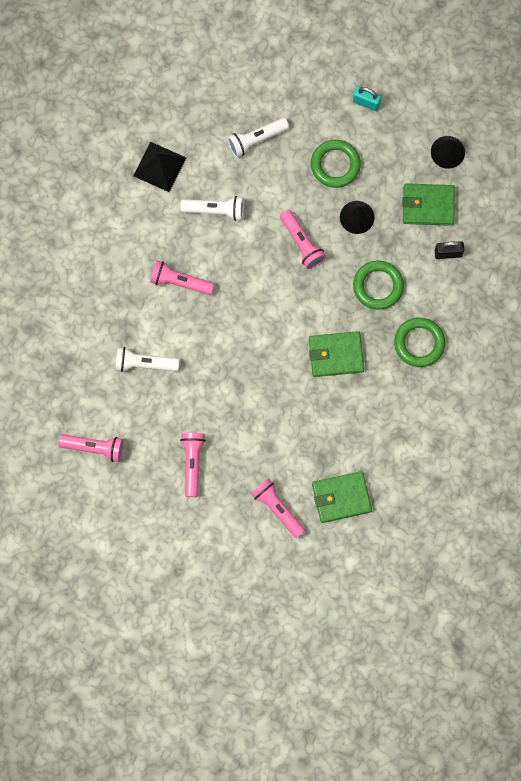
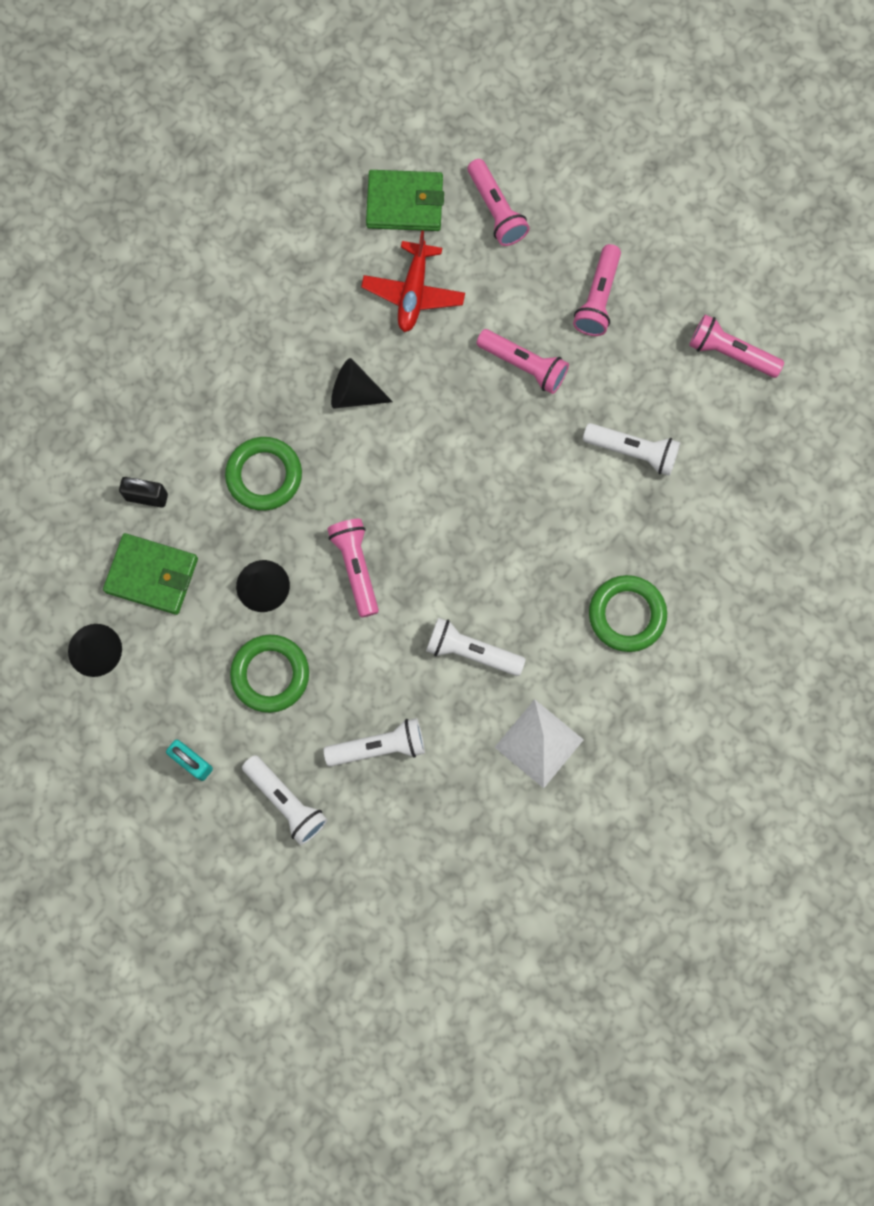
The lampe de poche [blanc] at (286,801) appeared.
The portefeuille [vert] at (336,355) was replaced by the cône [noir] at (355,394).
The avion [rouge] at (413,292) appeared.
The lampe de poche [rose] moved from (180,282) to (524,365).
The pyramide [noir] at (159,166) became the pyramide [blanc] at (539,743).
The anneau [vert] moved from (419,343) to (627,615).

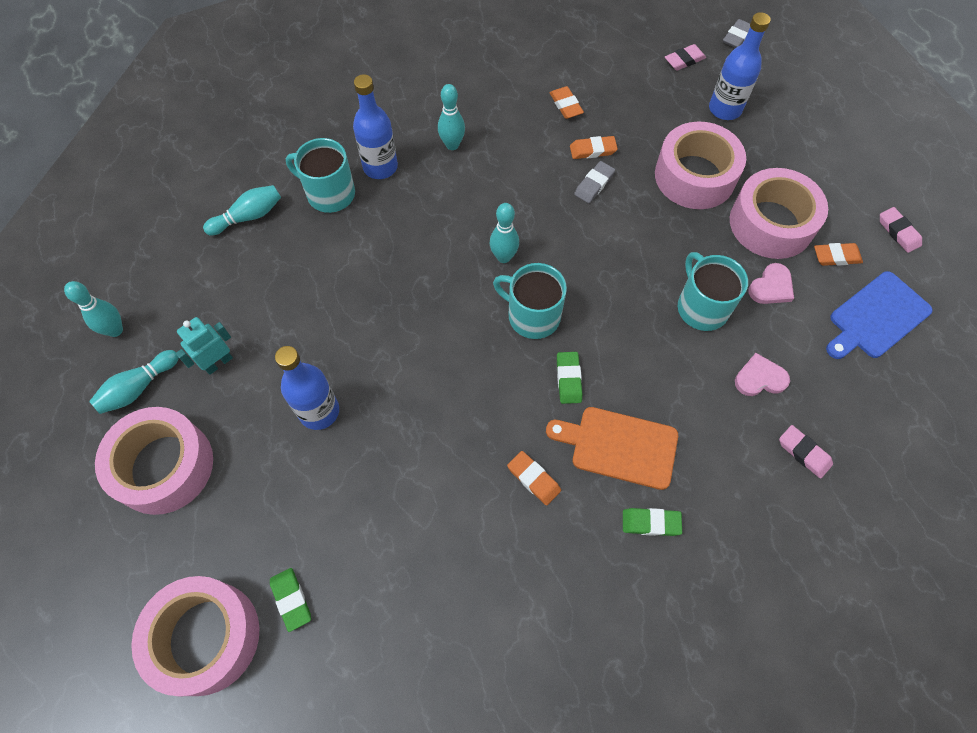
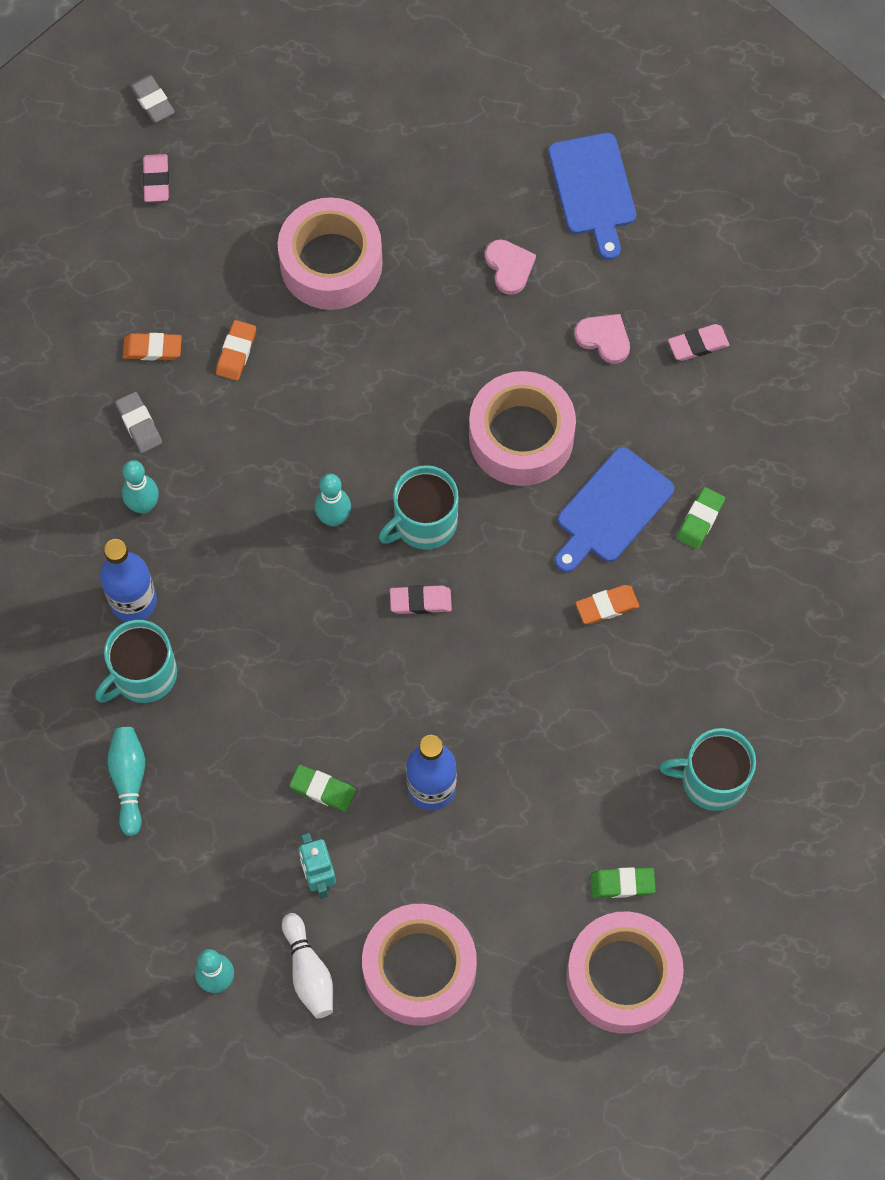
The gomme [gris] moved from (594,184) to (139,424).
The quille [turquoise] at (138,388) became the quille [blanc] at (308,972).
The gomme [vert] moved from (568,379) to (322,789).
The gomme [rose] moved from (898,232) to (420,601).
The ruban adhésif [rose] moved from (771,223) to (521,437).
The planche à découper [orange] at (619,446) became the planche à découper [bleu] at (611,509).
The cœur [rose] at (760,378) turned 105 degrees clockwise.
The tasse [turquoise] moved from (701,307) to (712,779).
The bouteille [bleu] at (725,109) disappeared.
The gomme [orange] at (836,256) disappeared.

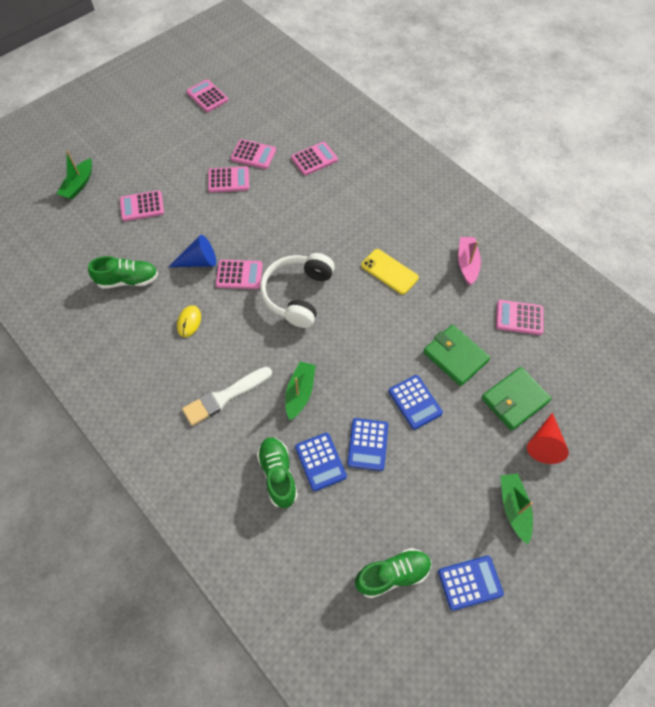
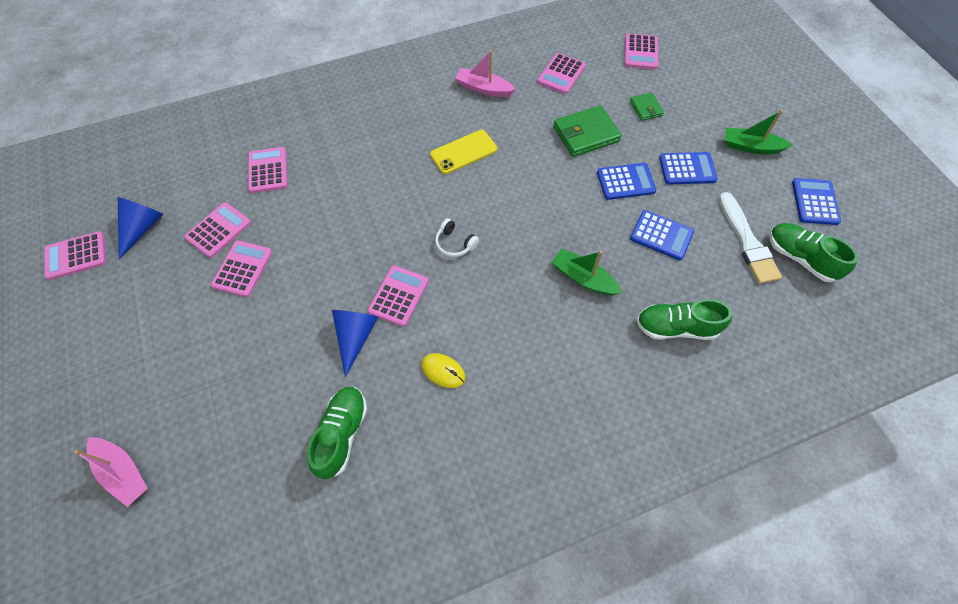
The bateau [vert] at (79,185) became the bateau [rose] at (123,472).
The cône [bleu] at (142,228) appeared.
The casque audio [blanc] at (298,294) changed to 0.44 times the size.
The calculatrice [rose] moved from (142,206) to (640,52).
The portefeuille [vert] at (514,400) changed to 0.55 times the size.
The calculatrice [bleu] moved from (320,462) to (687,169).
The pinceau [blanc] moved from (224,397) to (747,242).
The chaussure [vert] at (392,574) turned 45 degrees counterclockwise.
The cône [rouge] at (544,443) disappeared.

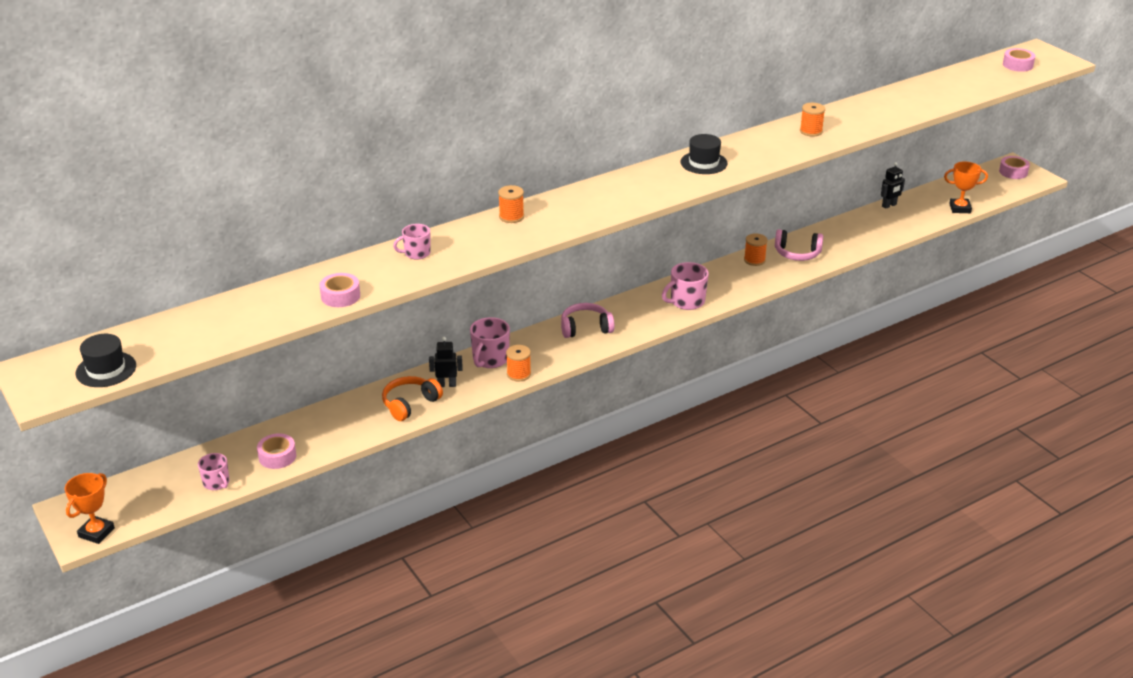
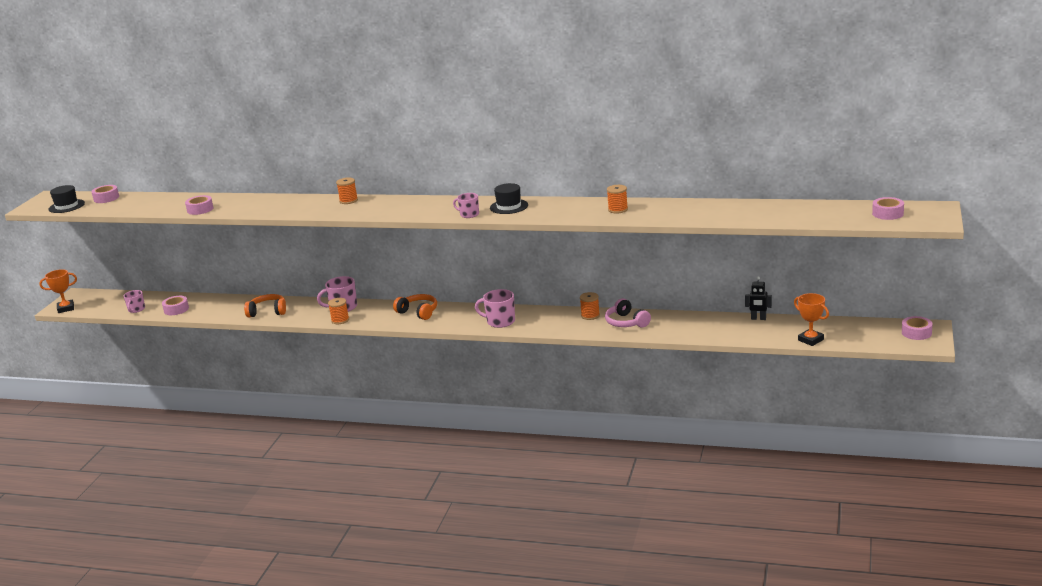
The ruban adhésif [rose] at (106,198) appeared.
The casque audio [rose] at (585,328) became the casque audio [orange] at (418,312).
The tasse [rose] moved from (416,253) to (469,214).
The robot [noir] at (447,384) disappeared.

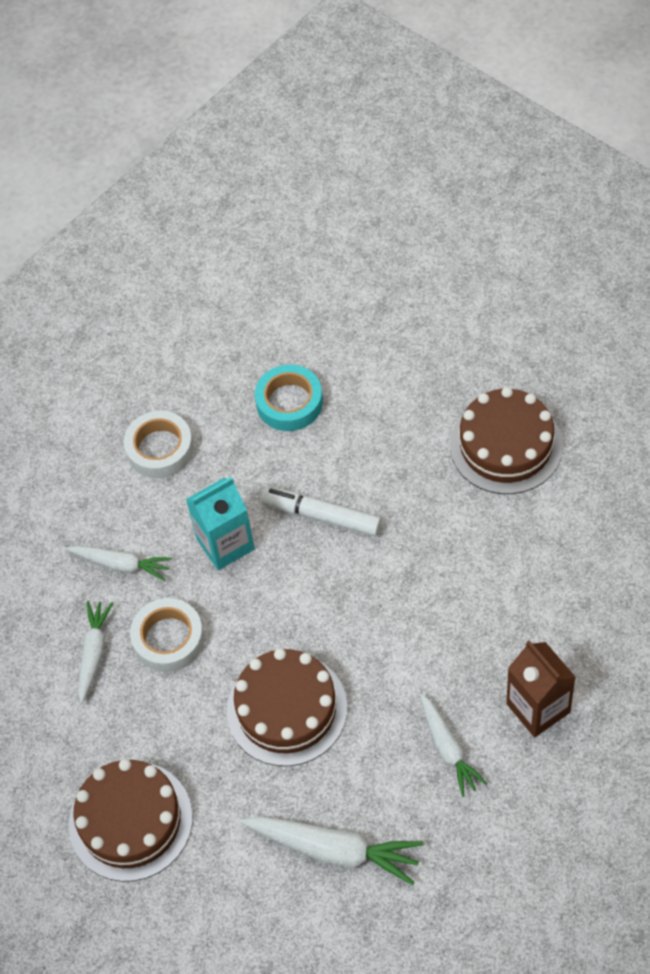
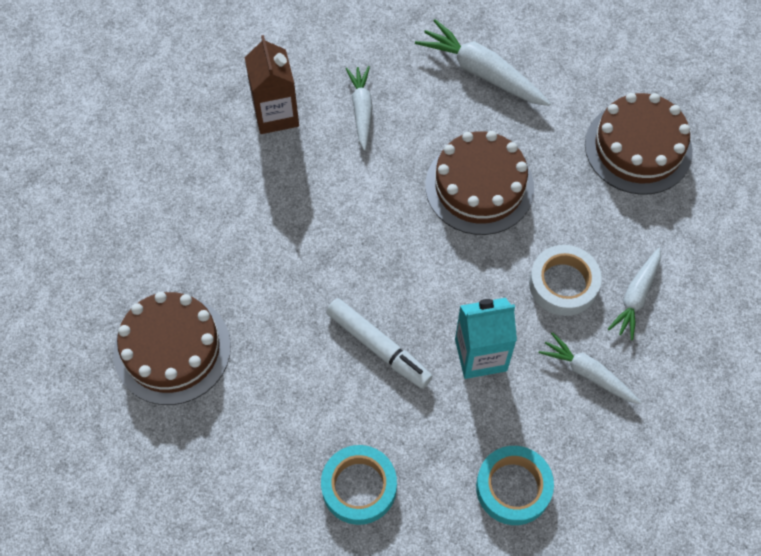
The ruban adhésif [blanc] at (160,449) became the ruban adhésif [turquoise] at (513,487).

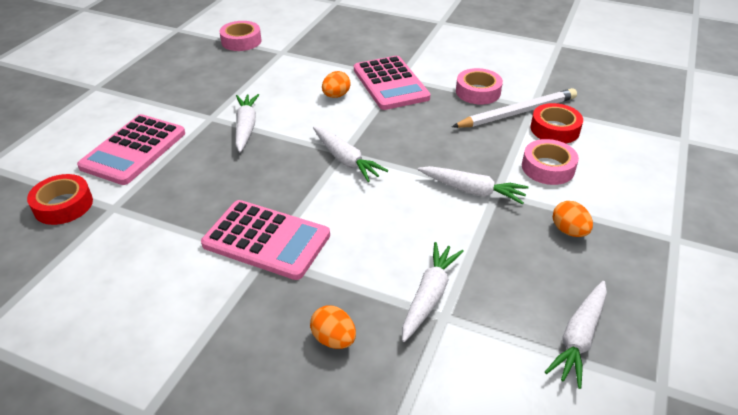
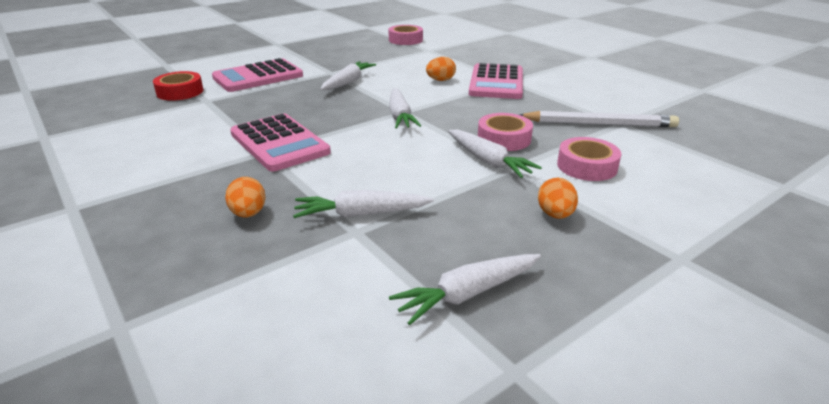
The carotte [blanc] at (429,295) turned 150 degrees counterclockwise.
The ruban adhésif [rose] moved from (478,92) to (504,139).
The ruban adhésif [rouge] at (554,129) disappeared.

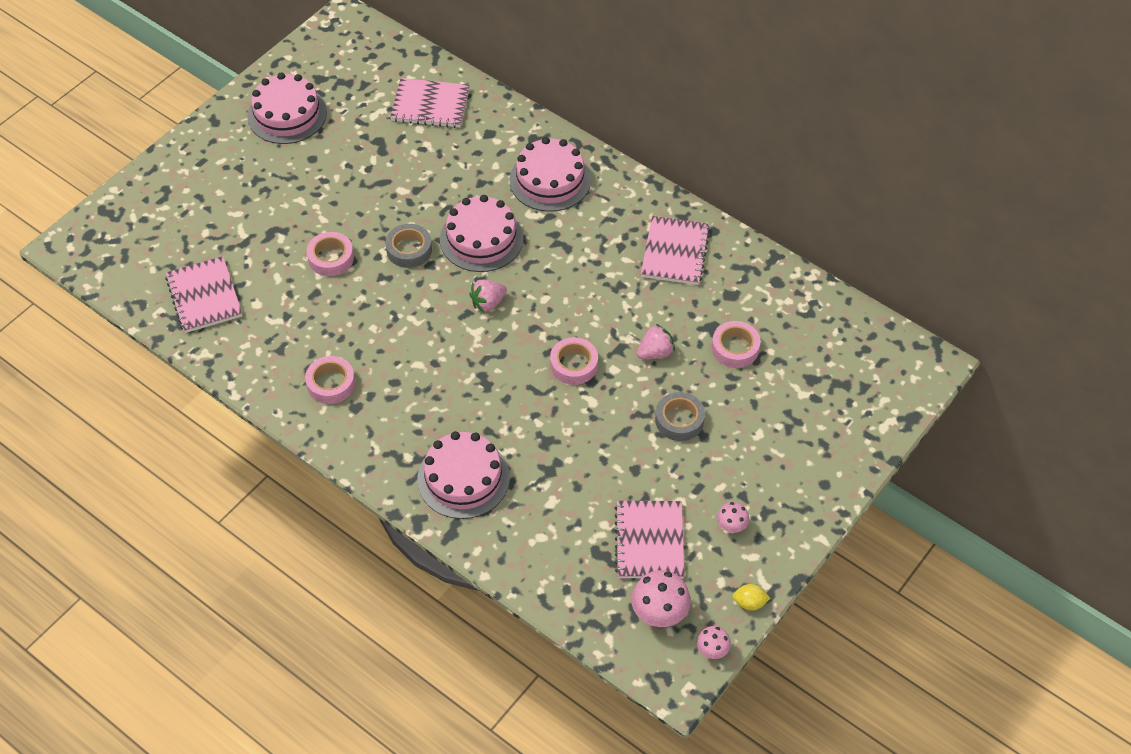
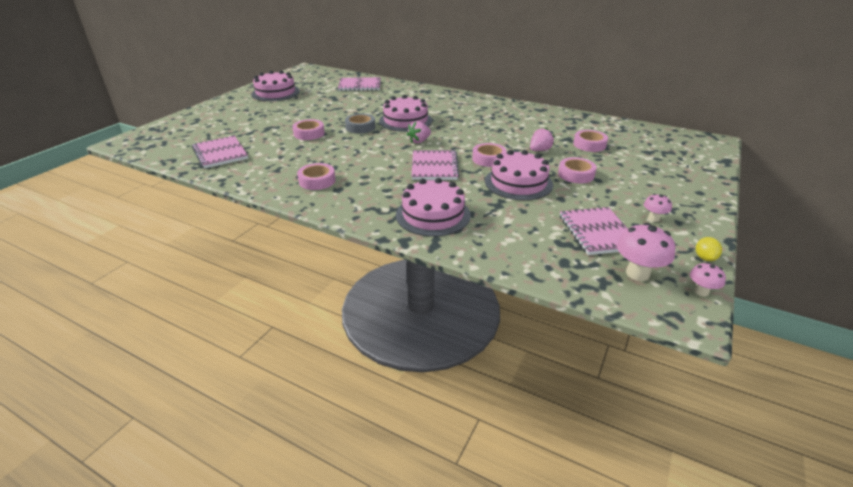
The carnet [rose] moved from (675,252) to (434,167).
The gâteau [rose] moved from (550,180) to (518,183).
The ruban adhésif [gris] at (679,420) became the ruban adhésif [rose] at (576,174).
The citron [jaune] at (749,603) turned 75 degrees counterclockwise.

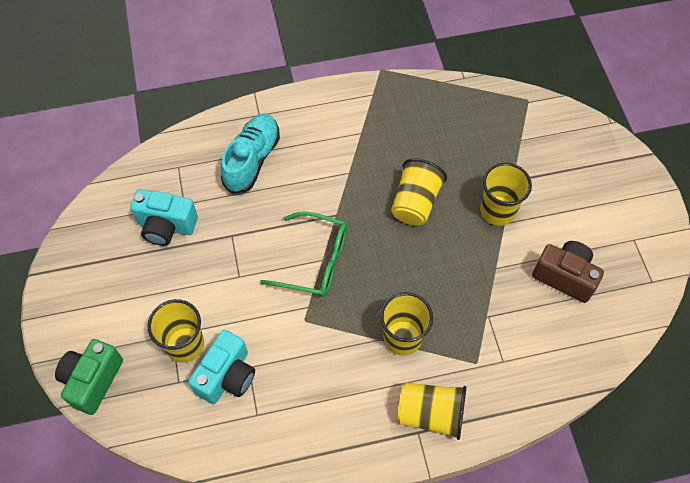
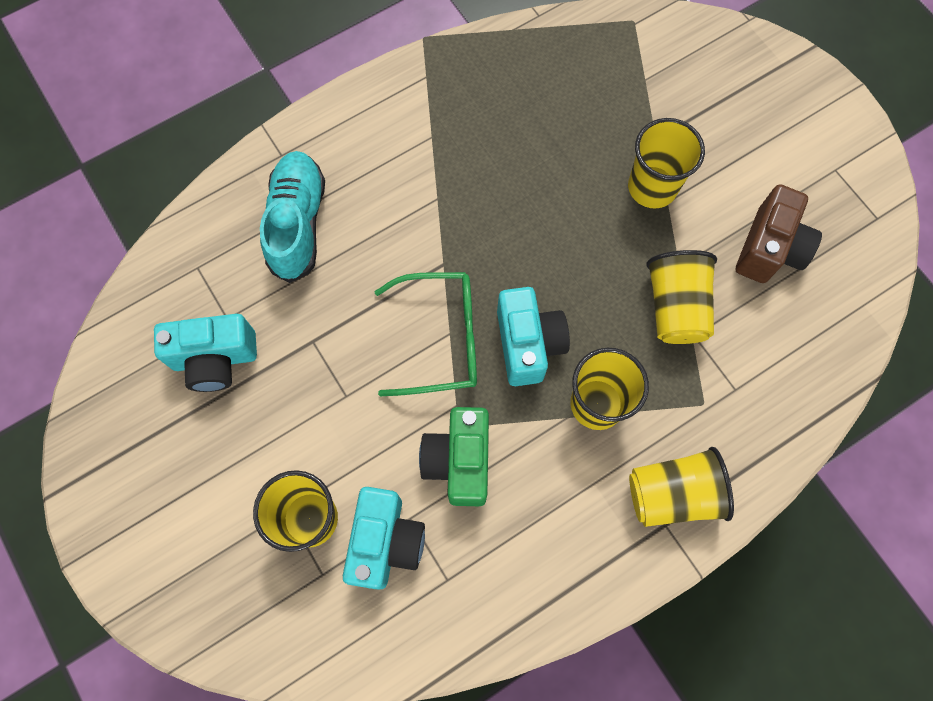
The appareil photo [vert] moved from (93,381) to (459,461).
The appareil photo [turquoise] at (528,344) appeared.
The gobelet [jaune] moved from (415,203) to (675,307).
The appareil photo [marron] at (564,276) turned 105 degrees clockwise.

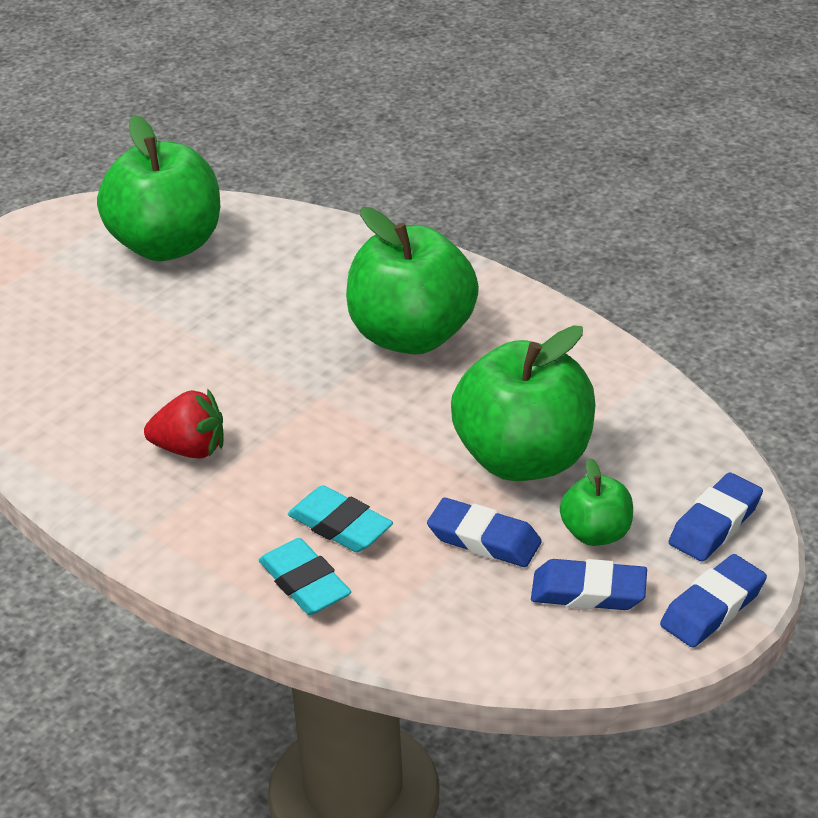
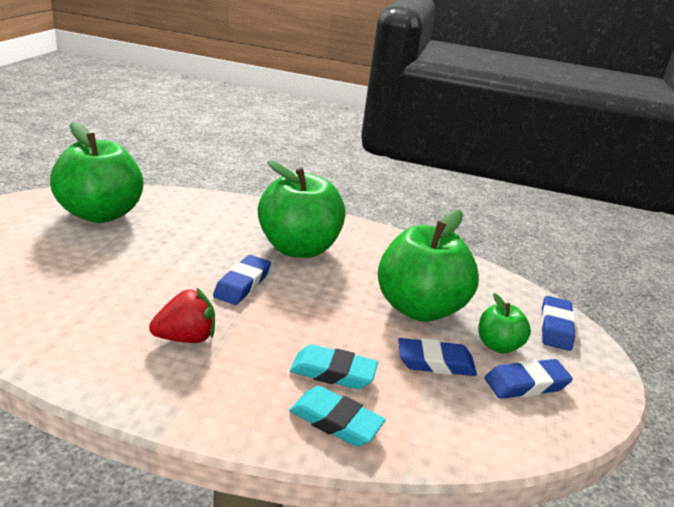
The gomme [bleu] moved from (712,607) to (242,284).

